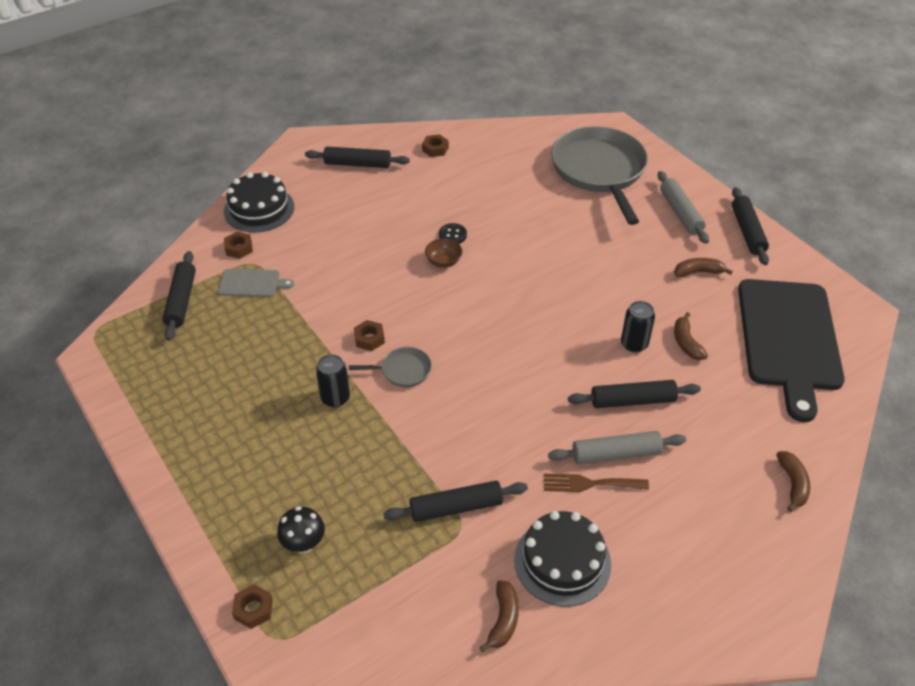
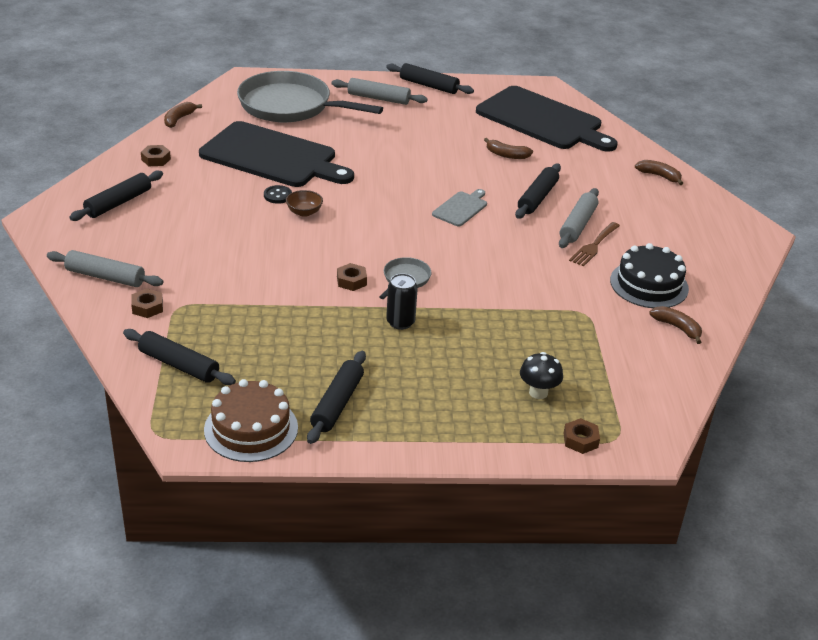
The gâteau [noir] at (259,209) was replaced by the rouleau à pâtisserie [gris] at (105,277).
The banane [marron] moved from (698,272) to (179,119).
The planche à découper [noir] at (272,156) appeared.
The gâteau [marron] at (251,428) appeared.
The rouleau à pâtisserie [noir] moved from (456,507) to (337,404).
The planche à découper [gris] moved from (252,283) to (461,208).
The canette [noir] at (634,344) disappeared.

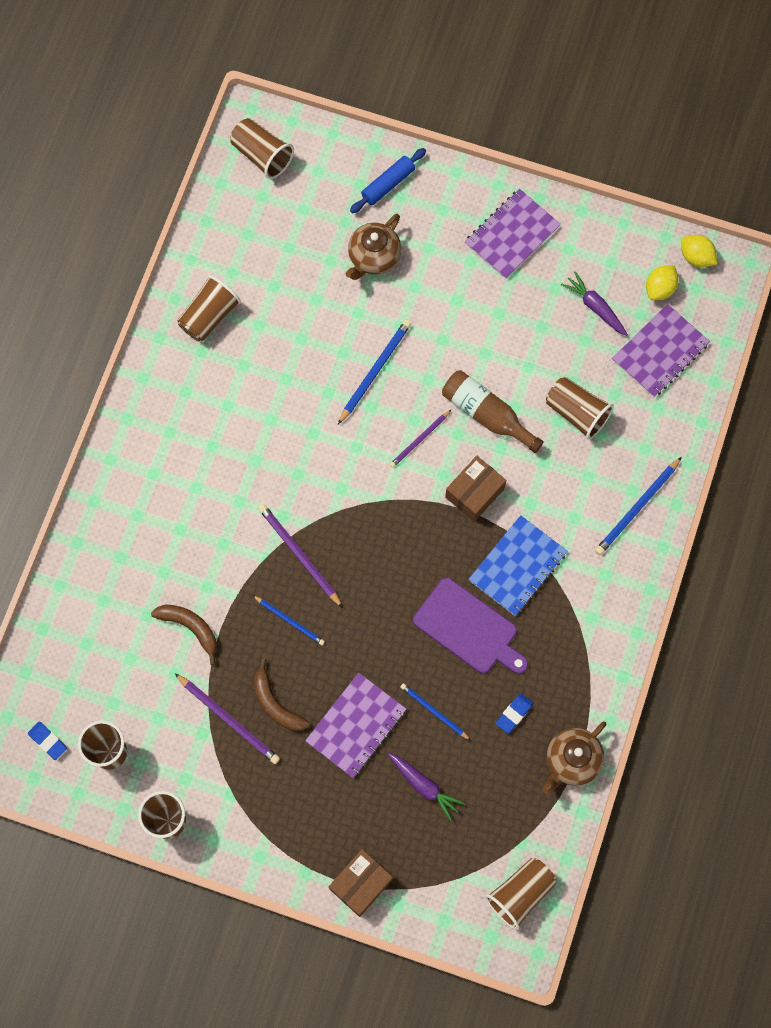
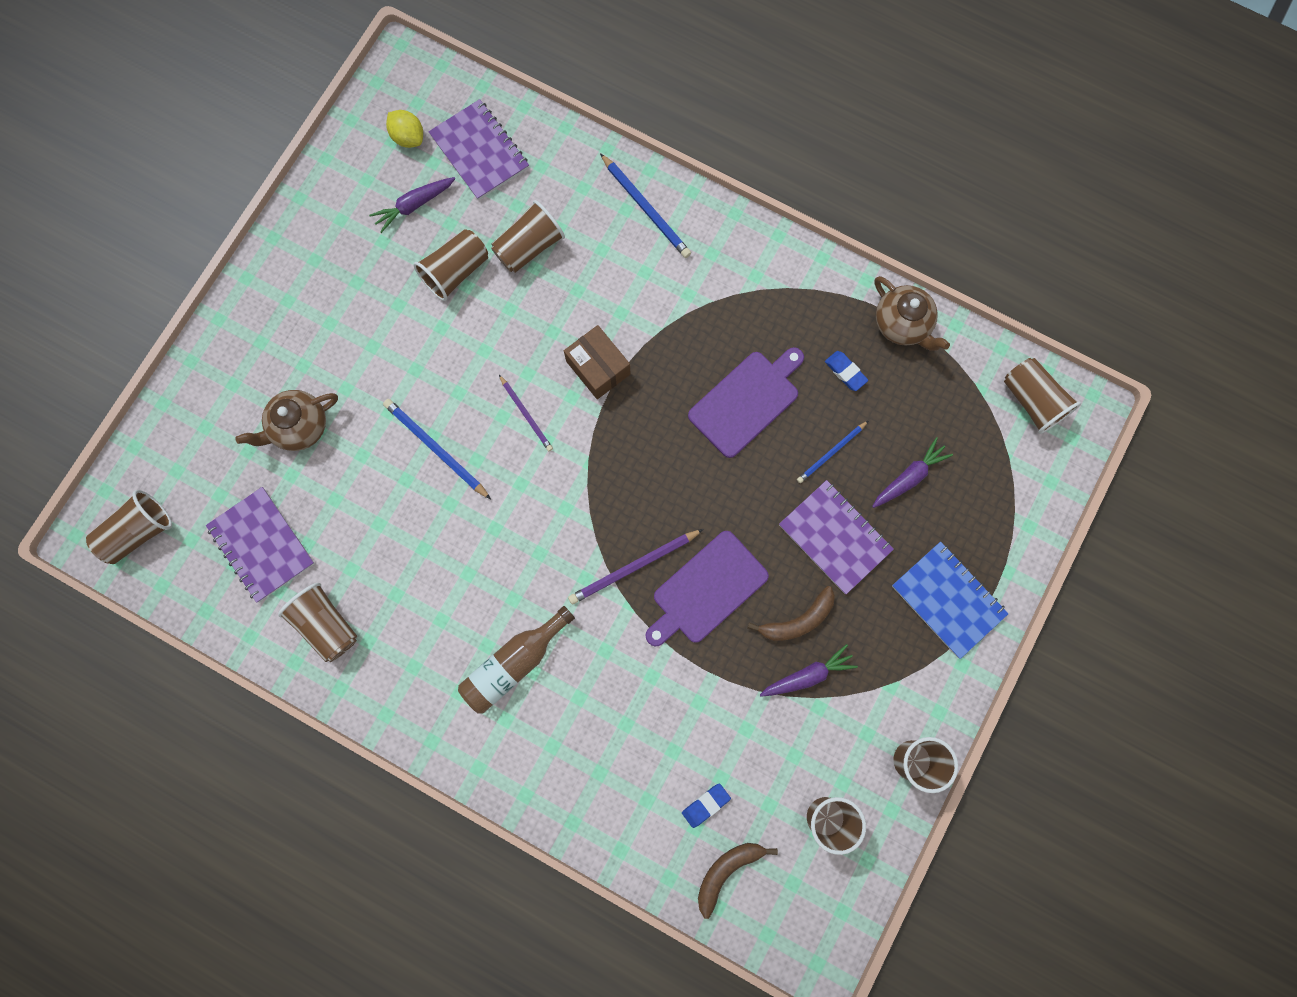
The carnet [violet] moved from (512,235) to (262,545).
The théière [marron] at (373,257) turned 105 degrees clockwise.
The gobelet [marron] at (456,272) appeared.
The bouteille [marron] moved from (486,414) to (514,663).
The crayon [bleu] at (289,621) was replaced by the planche à découper [violet] at (707,590).
The gomme [bleu] moved from (48,741) to (705,805).
The banane [marron] moved from (190,627) to (727,871).
The crayon [violet] at (229,719) was replaced by the carotte [violet] at (808,675).
The carnet [bleu] moved from (517,566) to (948,600).
The boîte [marron] at (361,884) disappeared.
The rouleau à pâtisserie [bleu] at (388,184) disappeared.
The citron [jaune] at (696,257) disappeared.

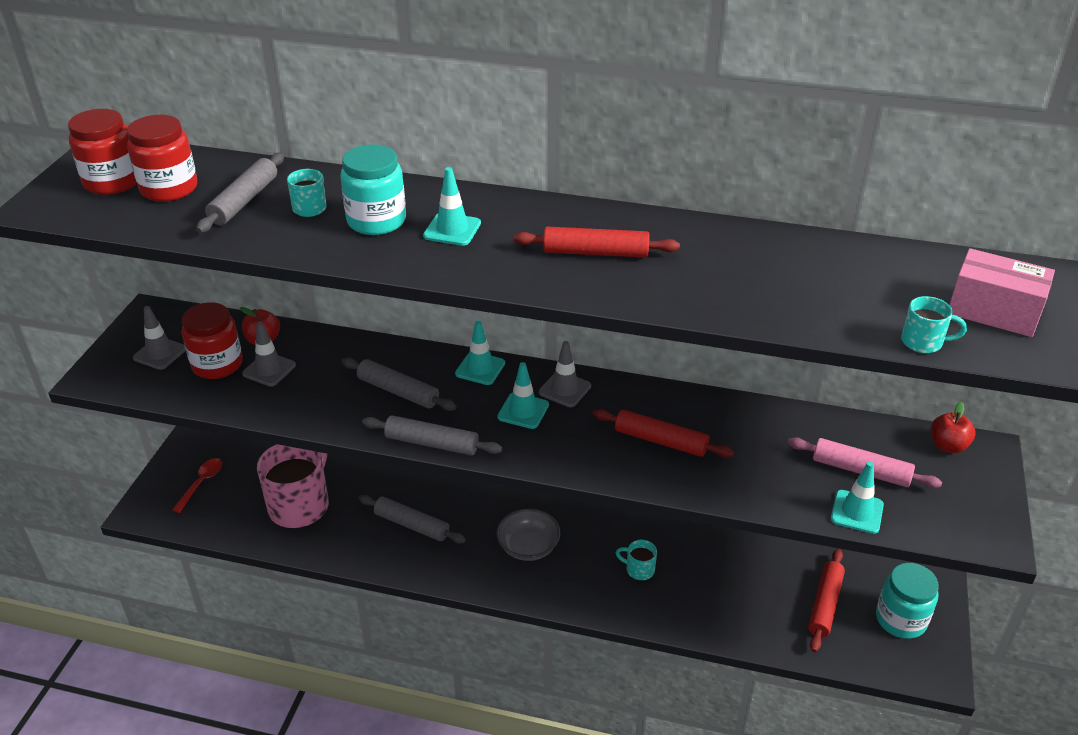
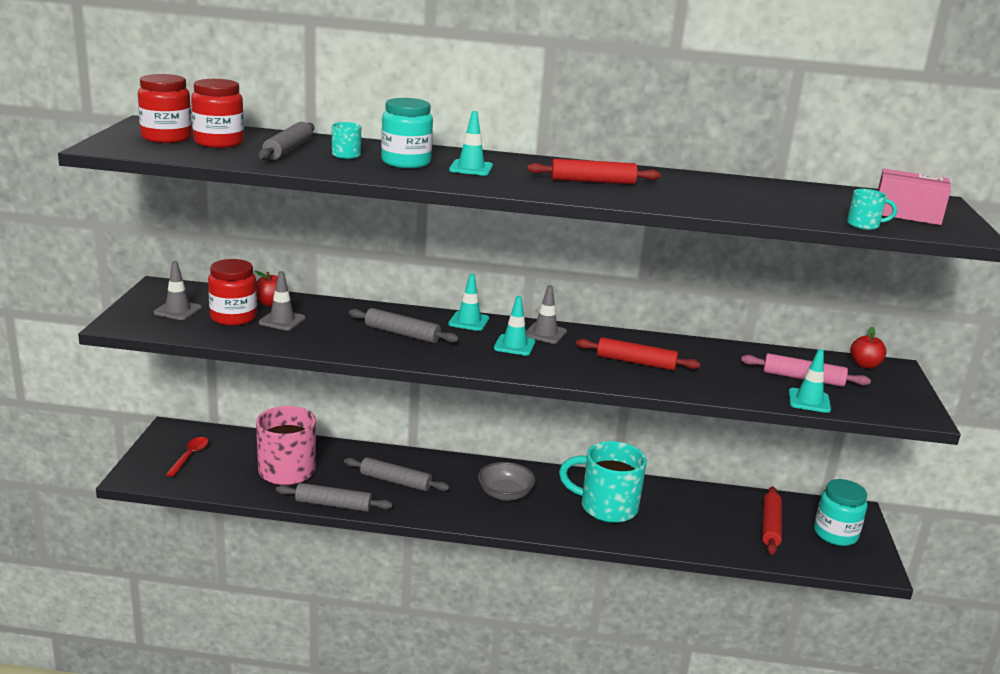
The rouleau à pâtisserie [gris] moved from (432,443) to (333,505).
The tasse [turquoise] at (639,569) changed to 2.26 times the size.

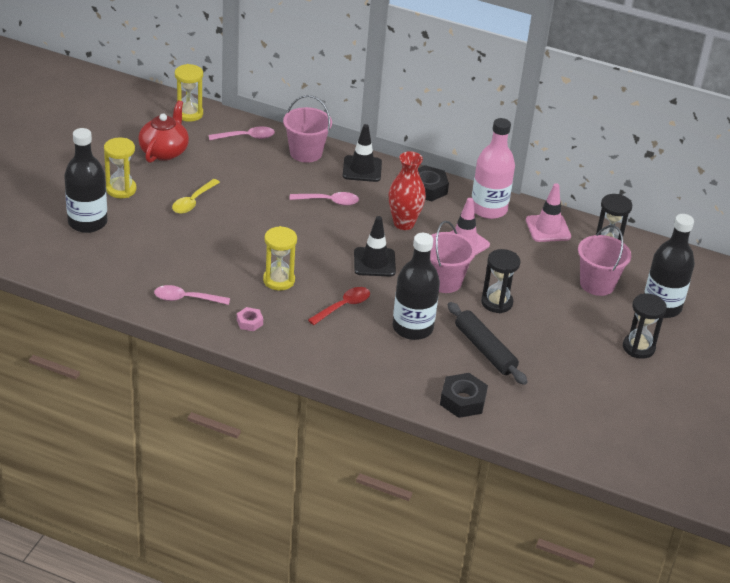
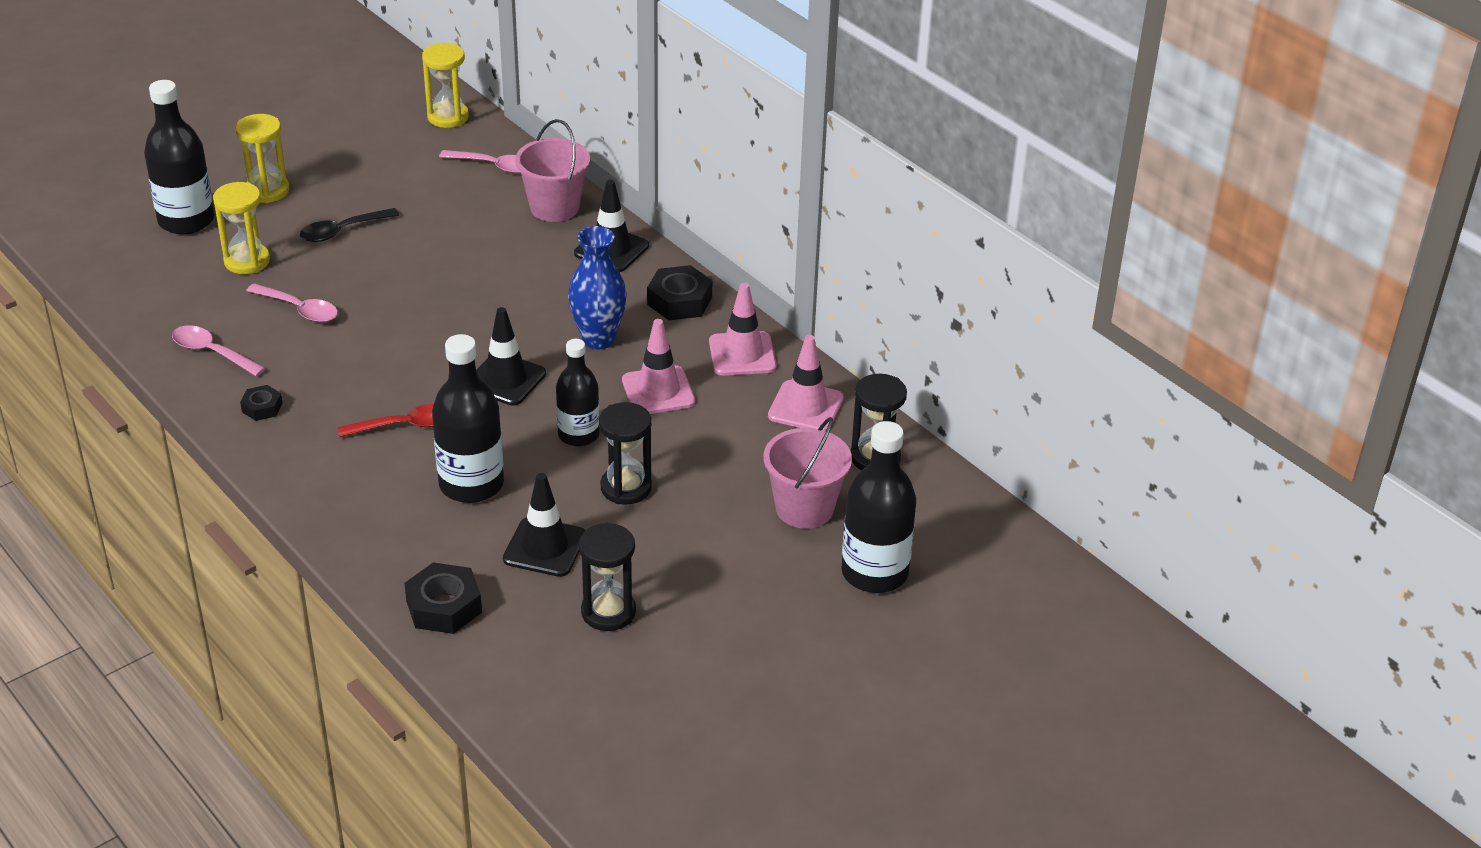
The sablier [jaune] moved from (279,280) to (247,261).
The écrou [rose] at (249,322) became the écrou [noir] at (262,407).
The cuillère [rose] moved from (329,201) to (299,309).
The cuillère [jaune] at (193,202) became the cuillère [noir] at (342,231).
The rouleau à pâtisserie [noir] at (485,350) was replaced by the cône de chantier [noir] at (545,547).
The seau [rose] at (444,281) was replaced by the bouteille [noir] at (578,435).
The vase [rouge] at (403,223) became the vase [bleu] at (598,339).
The sablier [noir] moved from (638,347) to (608,612).
The bouteille [rose] at (488,209) was replaced by the cône de chantier [rose] at (742,354).
The théière [rouge] at (164,151) disappeared.

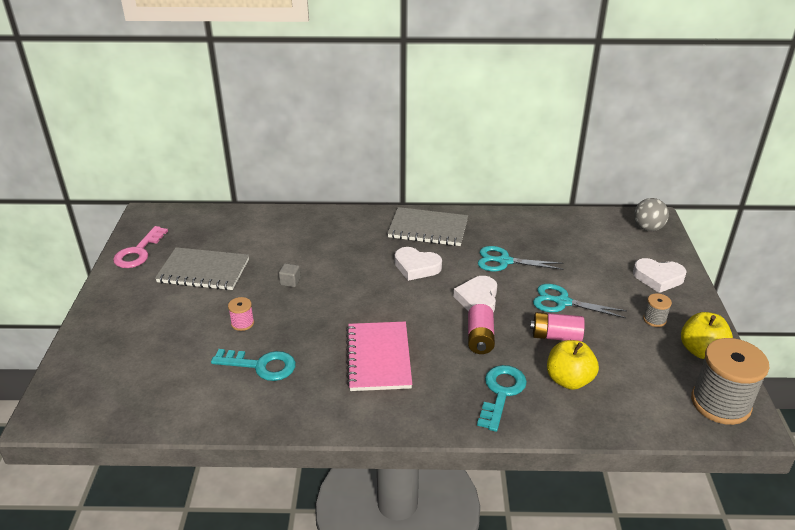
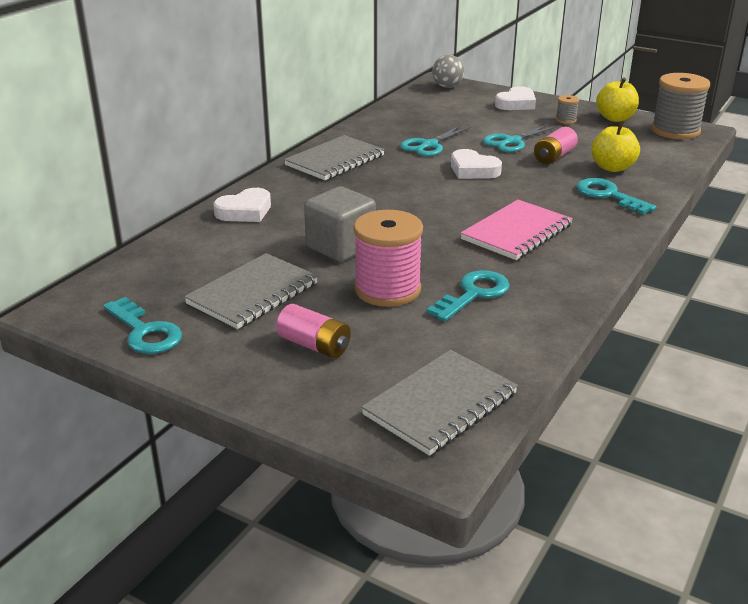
The clé [rose] at (138,252) became the clé [turquoise] at (145,332).
The cœur [blanc] moved from (416,267) to (245,211).
The pile [rose] moved from (480,338) to (314,345).
The cube [gris] at (290,282) changed to 2.42 times the size.
The bobine [rose] at (242,323) changed to 2.23 times the size.
The carnet [gris] at (440,404) appeared.
The carnet [rose] at (379,358) turned 75 degrees counterclockwise.

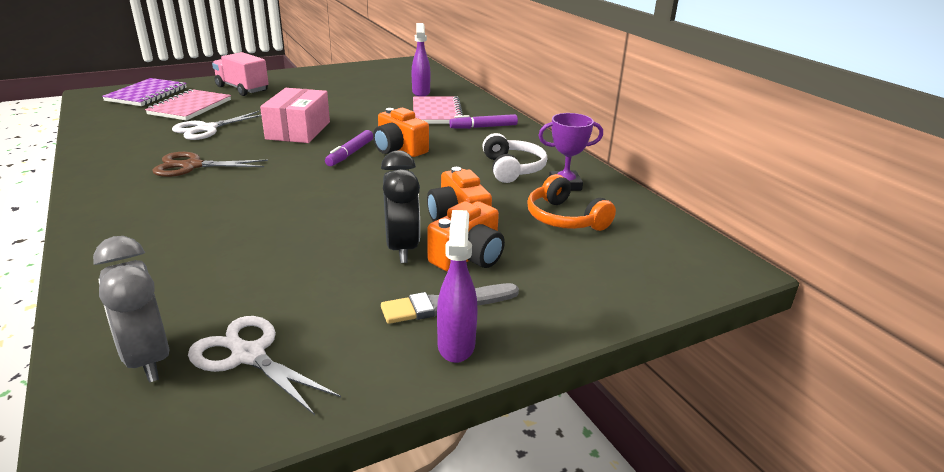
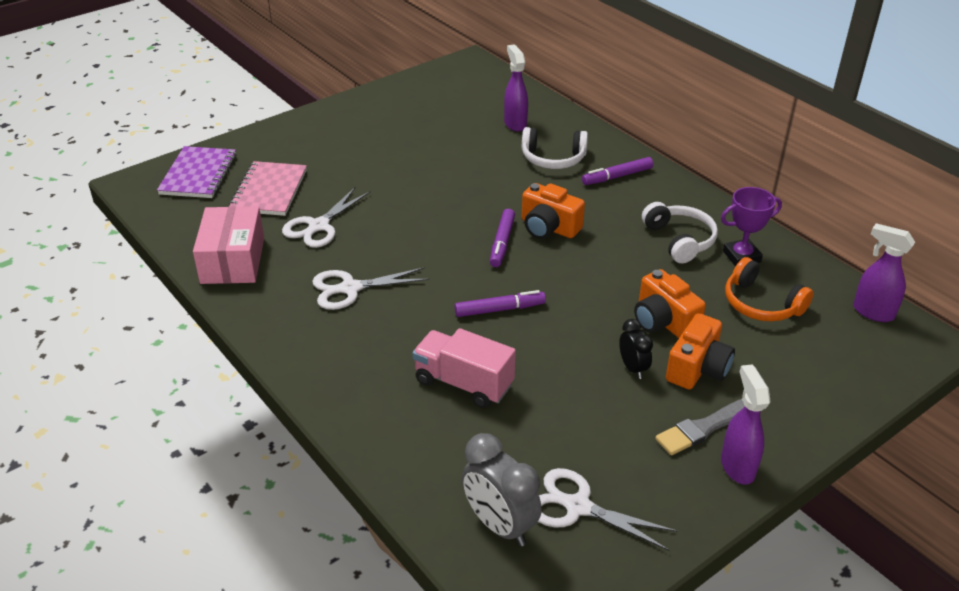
The boîte [rose] moved from (298,130) to (233,260).
The ciseaux [marron] at (192,166) became the ciseaux [blanc] at (350,288).
The camion [rose] moved from (242,89) to (463,383).
The feutre [violet] at (499,309) appeared.
The carnet [rose] at (436,112) was replaced by the casque audio [blanc] at (553,158).
The réveil [noir] at (402,248) changed to 0.58 times the size.
The vaporisateur [violet] at (872,312) appeared.

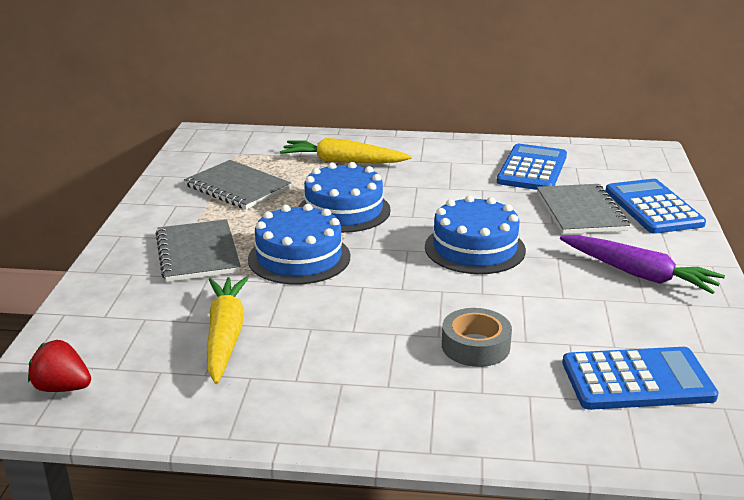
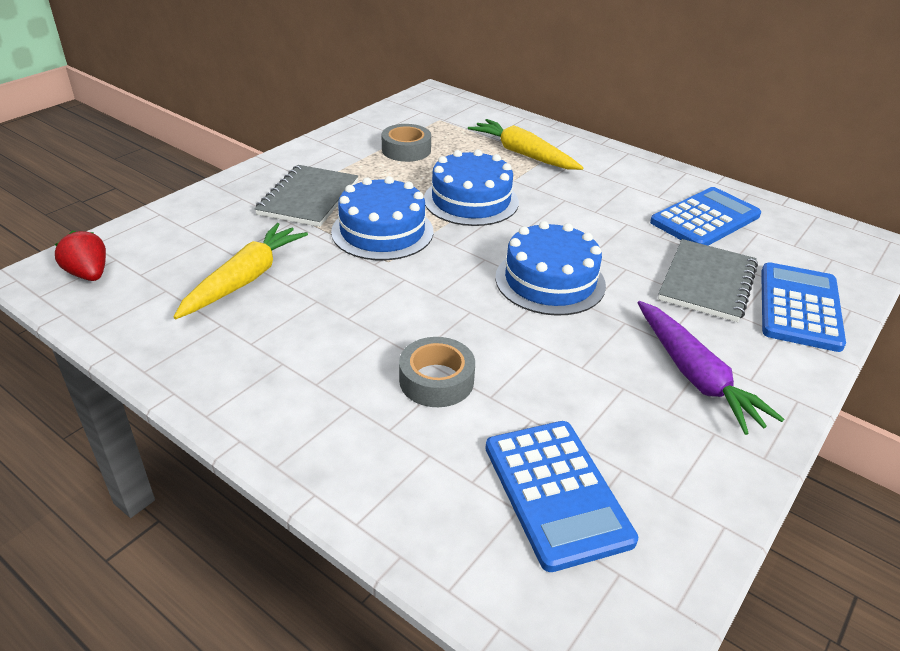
The carnet [gris] at (237,187) was replaced by the ruban adhésif [gris] at (406,150).
The calculatrice [bleu] at (637,380) turned 45 degrees clockwise.

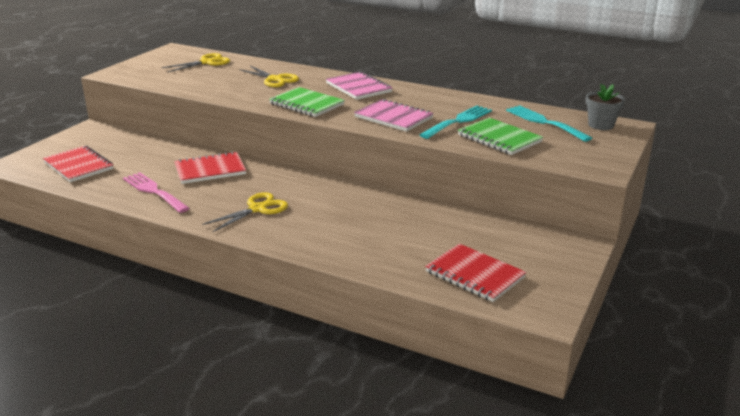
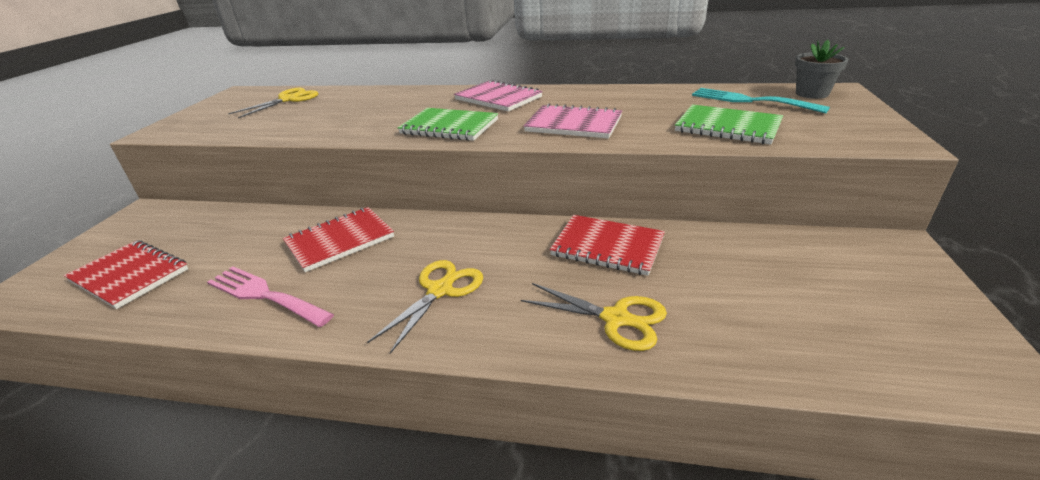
The ciseaux [jaune] moved from (275,79) to (616,319).
The carnet [rouge] moved from (474,275) to (607,247).
The fourchette [turquoise] at (458,121) disappeared.

